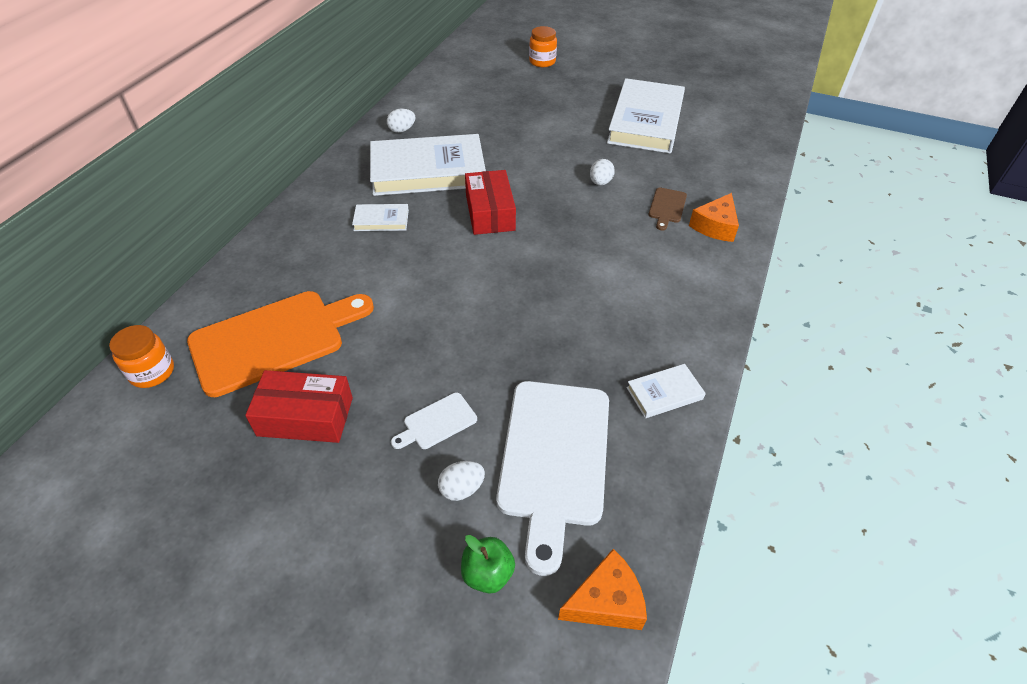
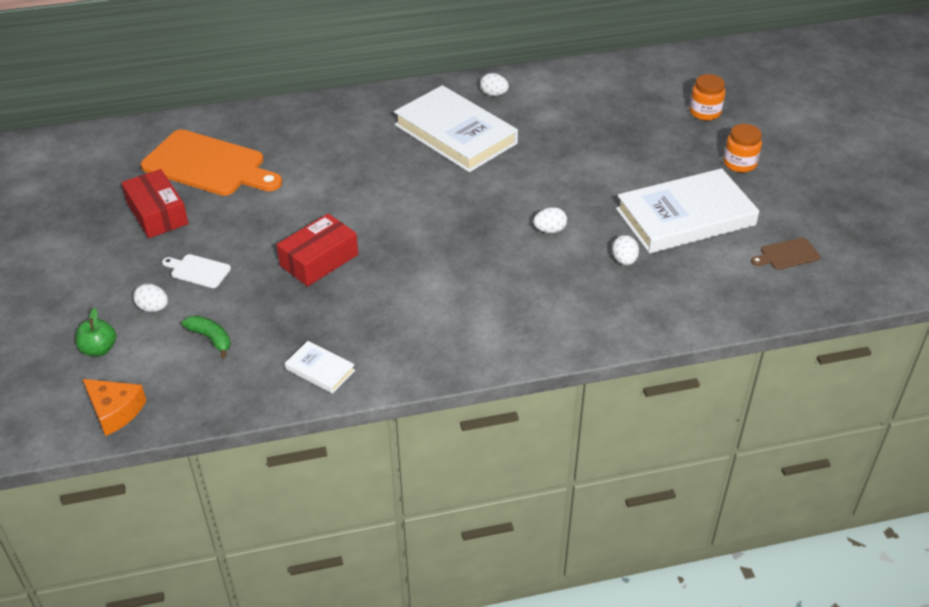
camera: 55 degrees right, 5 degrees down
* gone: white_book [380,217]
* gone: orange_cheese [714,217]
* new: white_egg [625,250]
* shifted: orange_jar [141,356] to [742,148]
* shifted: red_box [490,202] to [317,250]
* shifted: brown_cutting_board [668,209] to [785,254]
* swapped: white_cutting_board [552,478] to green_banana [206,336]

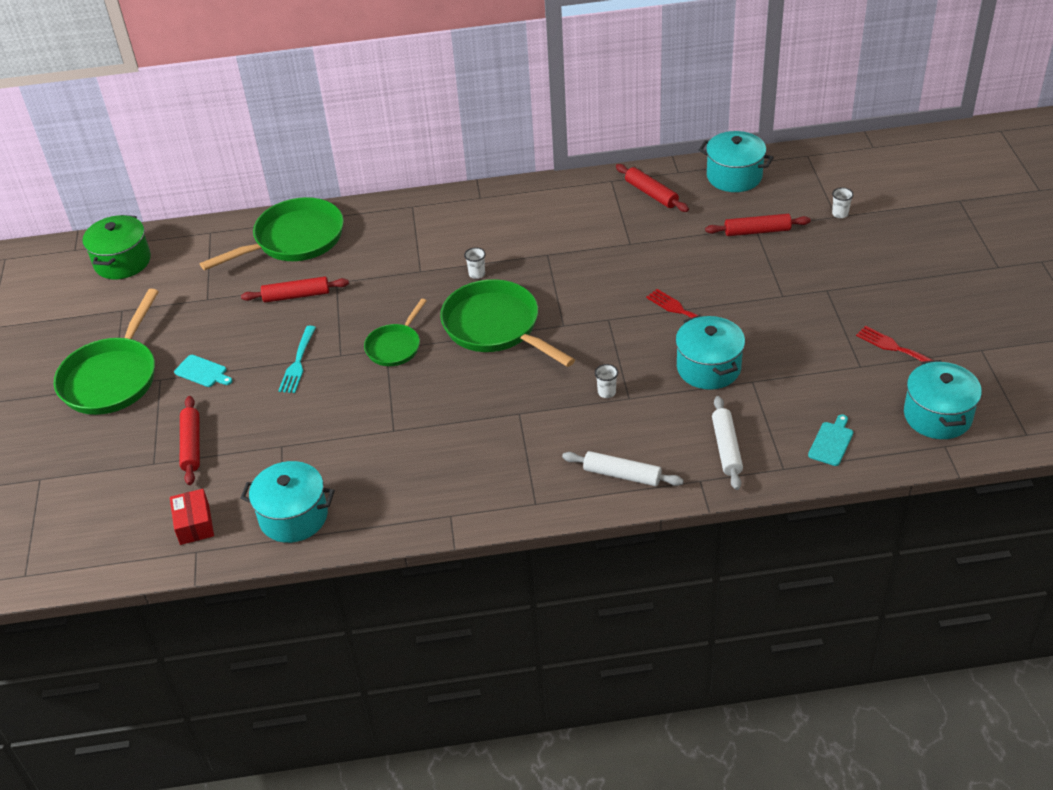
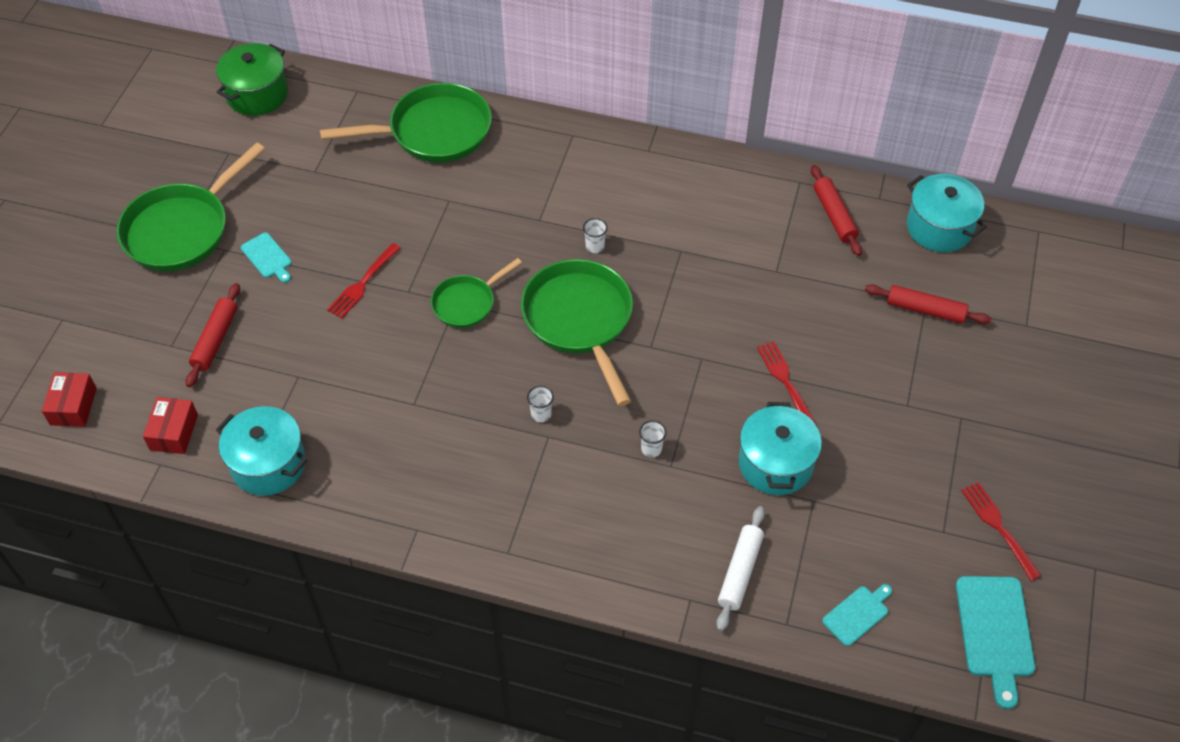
camera: 20 degrees right, 10 degrees up
* gone: red_rolling_pin [295,290]
* gone: white_rolling_pin [623,468]
* new: red_box [69,399]
* shifted: white_cup [843,202] to [540,404]
* swapped: turquoise_pot [943,399] to turquoise_cutting_board [995,642]
* repainted: turquoise_fork [297,359] to red_fork [363,281]

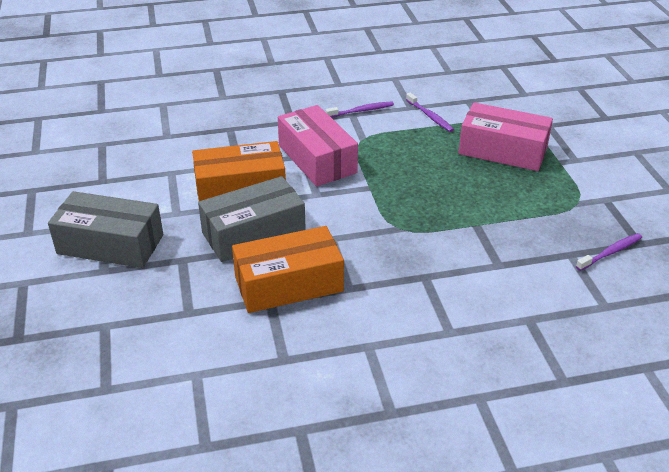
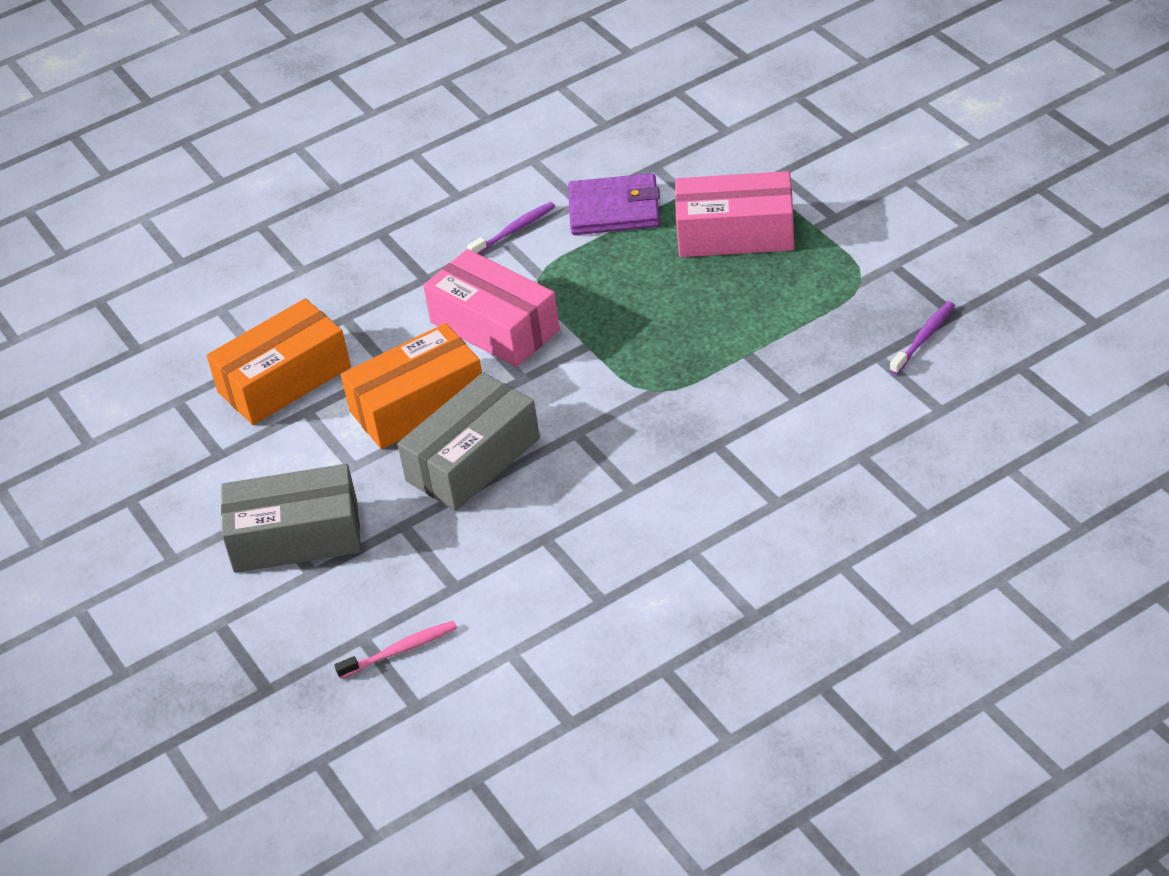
camera: 15 degrees left, 5 degrees up
* new: pink_toothbrush [396,650]
* shifted: orange_box [288,269] to [279,361]
* swapped: purple_toothbrush [430,112] to purple_wallet [614,204]

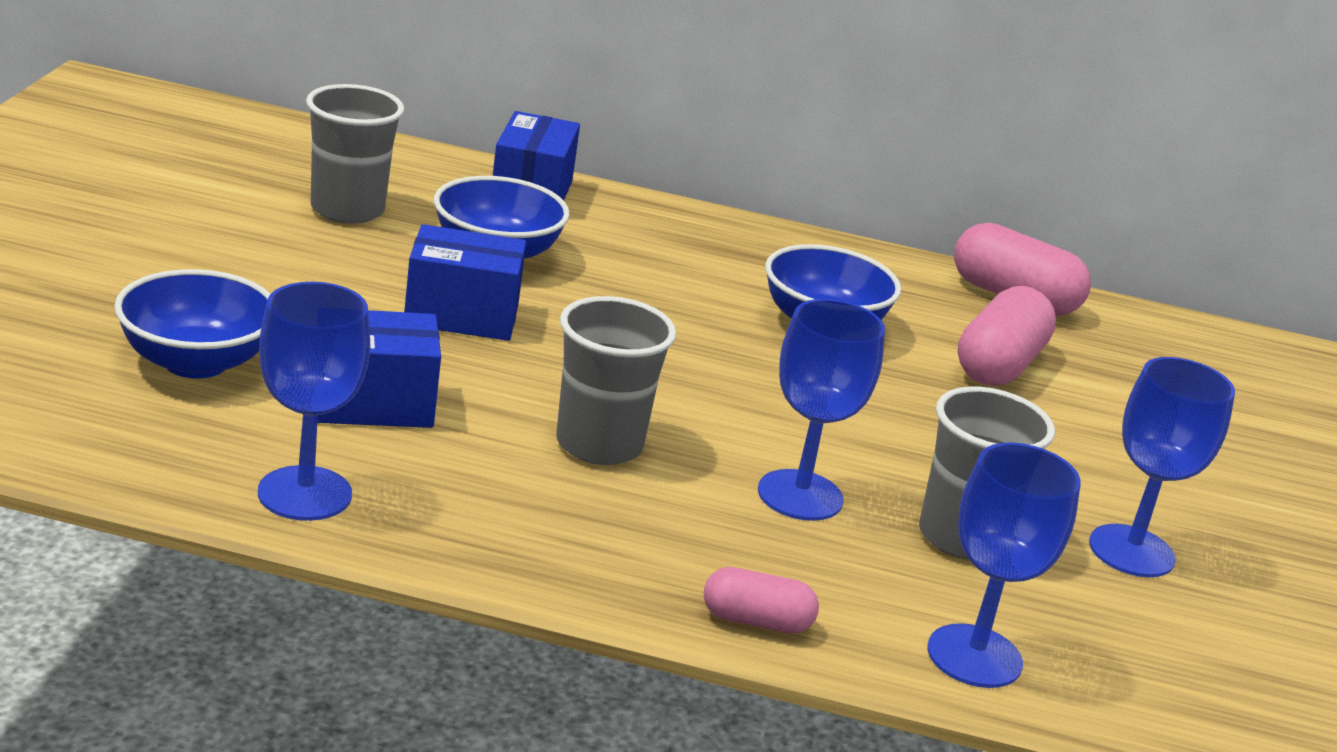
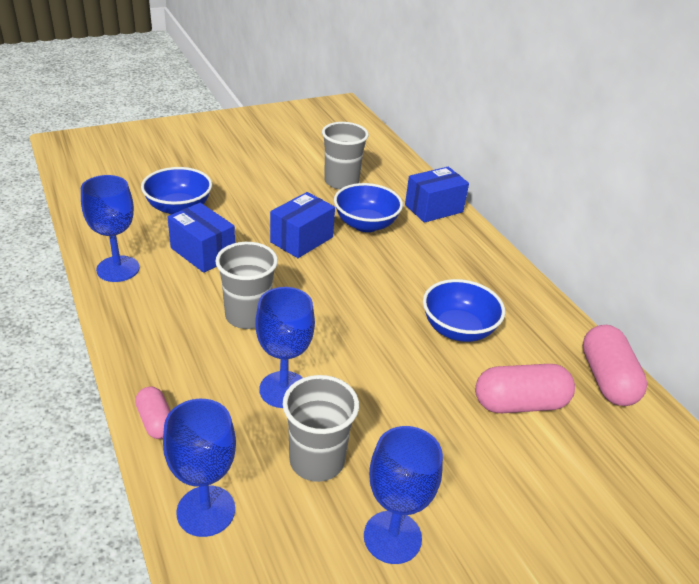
camera: 55 degrees right, 10 degrees up
* rotated: blue_box [465,282] = [302,225] 75 degrees clockwise

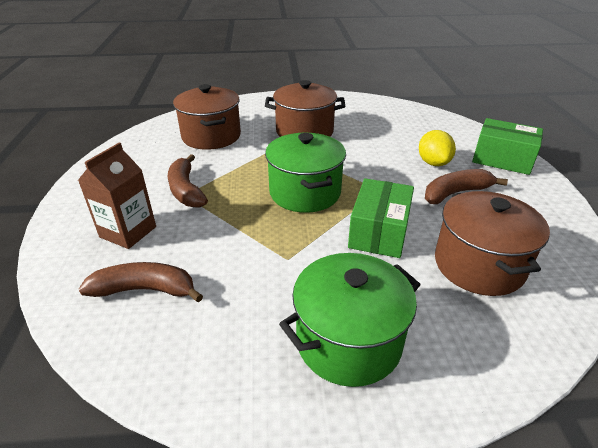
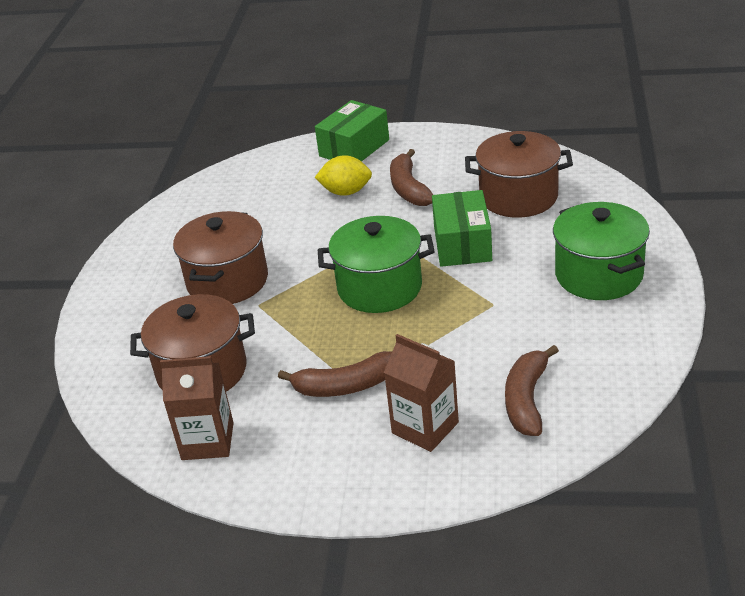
camera: 75 degrees left, 0 degrees up
* new: brown_carton [197,408]
* rotated: green_box [381,218] = [462,228] 60 degrees clockwise

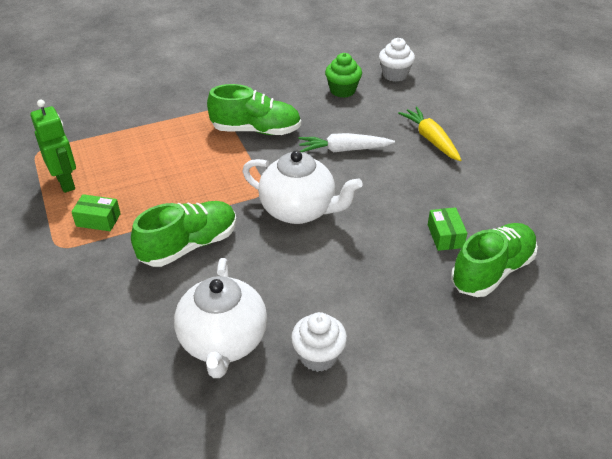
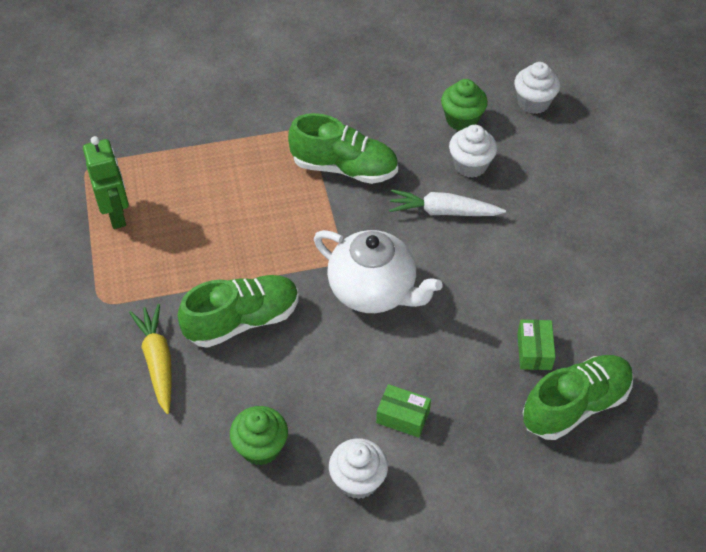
camera: 10 degrees right, 10 degrees up
* new: white_cupcake [473,151]
* shifted: green_box [96,212] to [403,411]
* shifted: yellow_carrot [429,133] to [150,359]
* swapped: white_teapot [220,318] to green_cupcake [259,436]

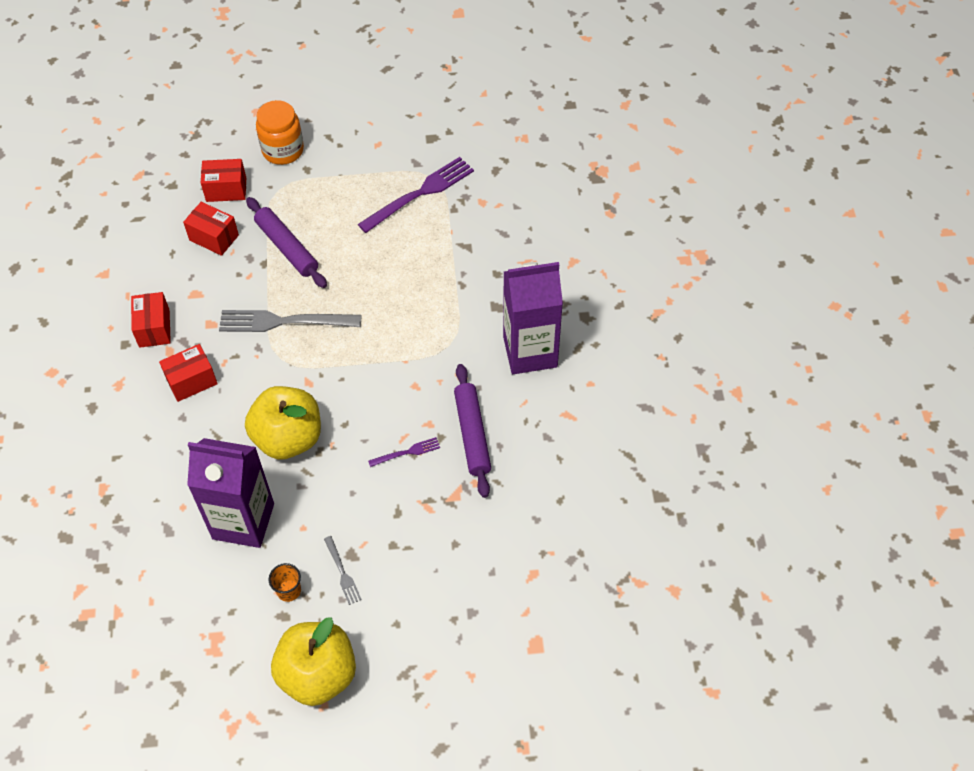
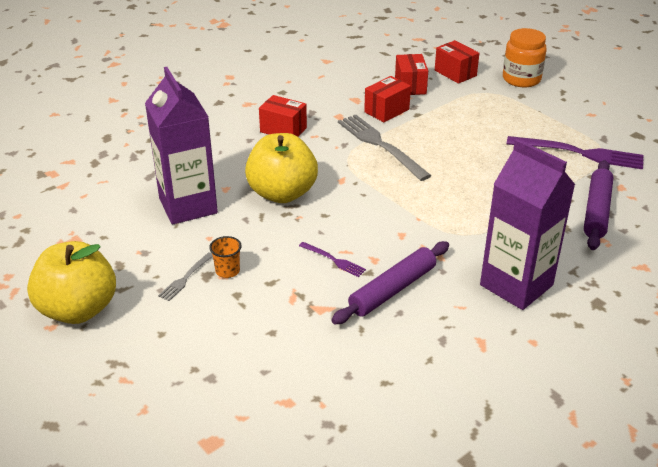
camera: 55 degrees right, 20 degrees down
* shifted: red_box [151,320] to [387,99]
* shifted: purple_rolling_pin [286,242] to [598,205]
* shifted: orange_cup [284,582] to [225,257]

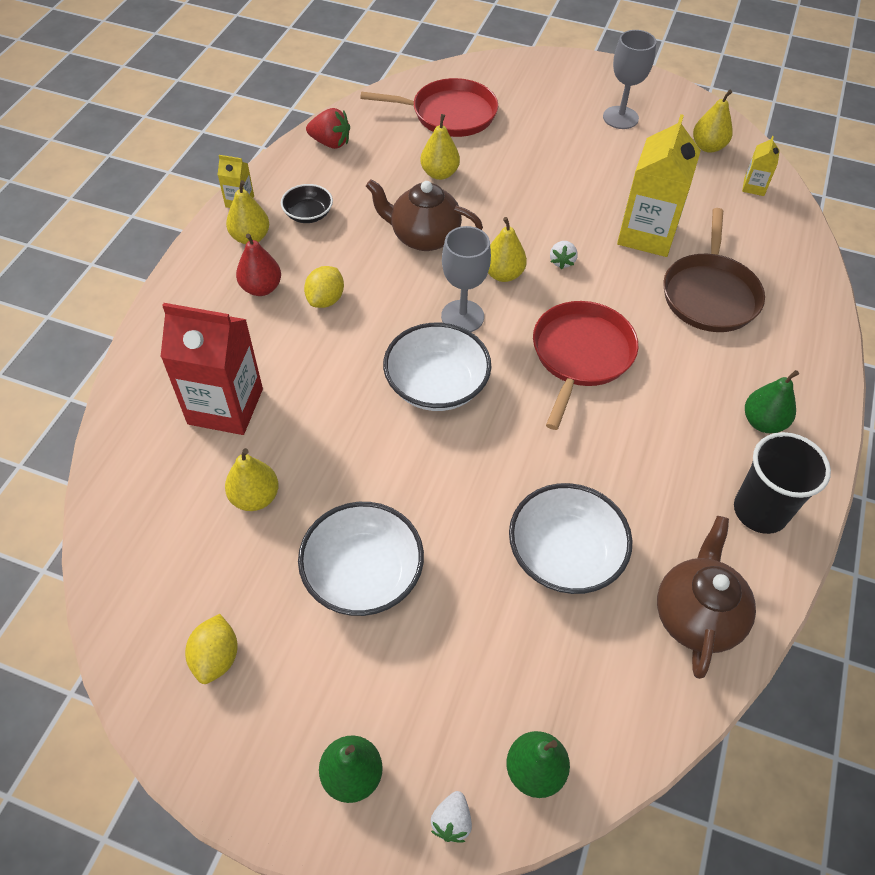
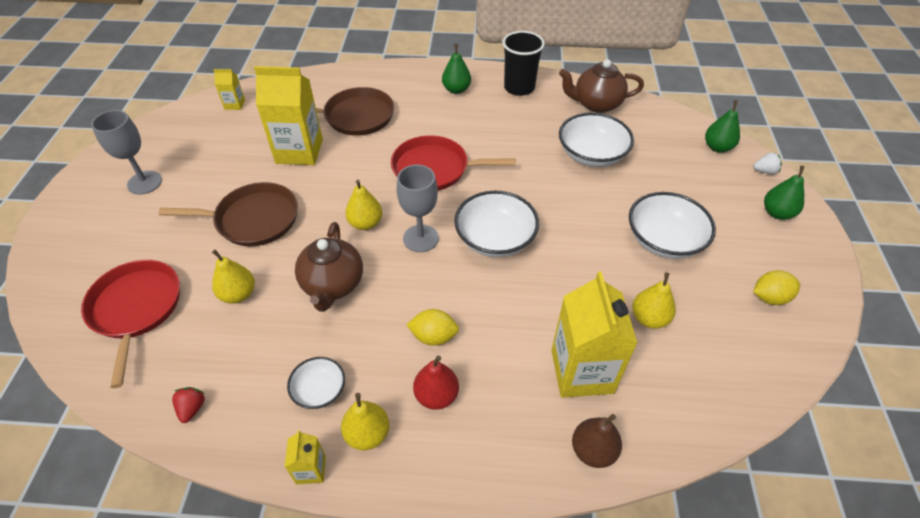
camera: 105 degrees left, 5 degrees down
* gone: white_strawberry [564,255]
* gone: yellow_pear [713,121]
* new: brown_pan [228,214]
* new: brown_pear [597,441]
* repainted: red_carton [211,369] to yellow_carton [594,334]
* repainted: black_bowl [307,203] to white_bowl [316,383]
* scaled: red_strawberry [328,128] = [188,405] x0.65

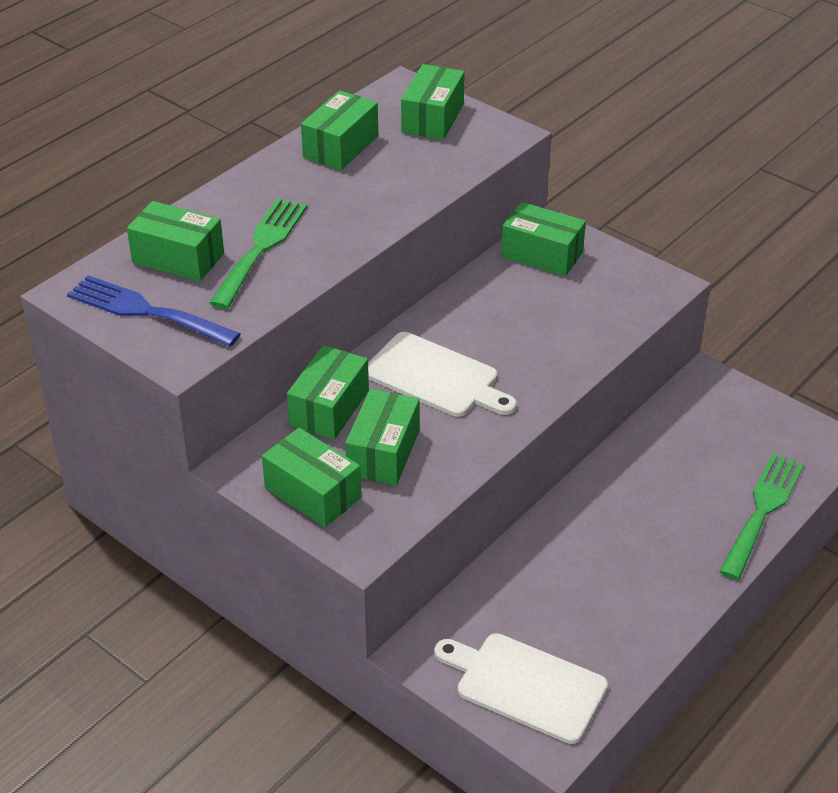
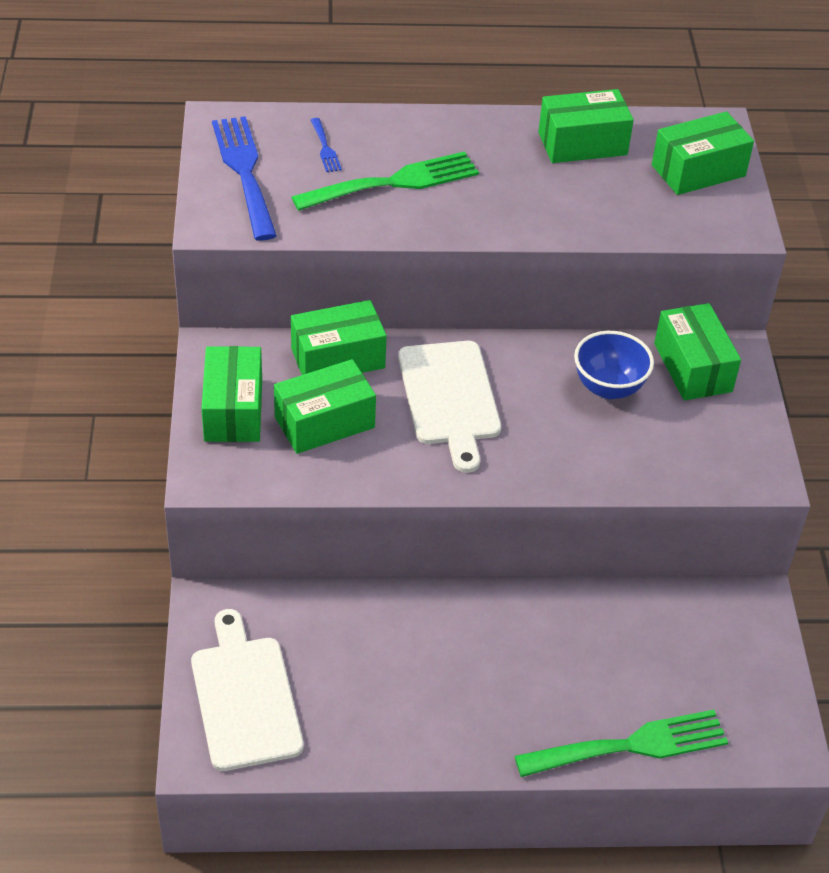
camera: 45 degrees right, 5 degrees up
* new: blue_bowl [614,365]
* swapped: green_box [175,241] to blue_fork [326,145]

